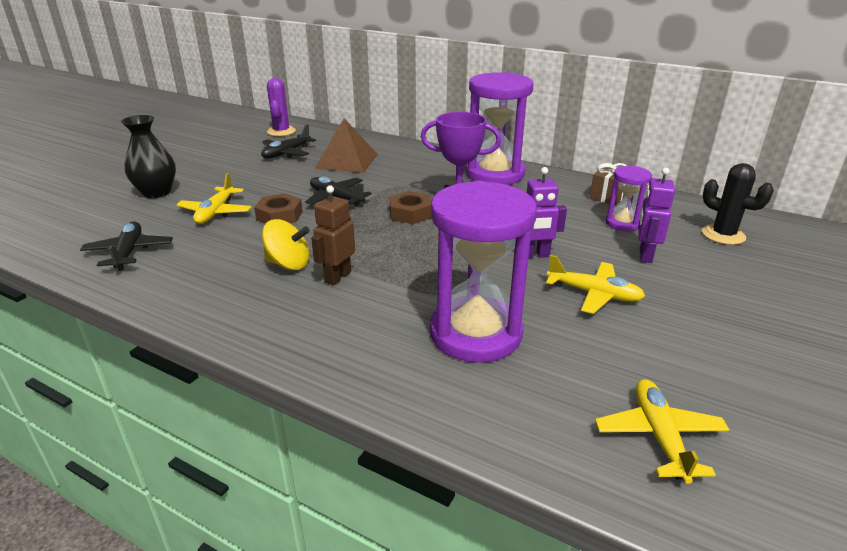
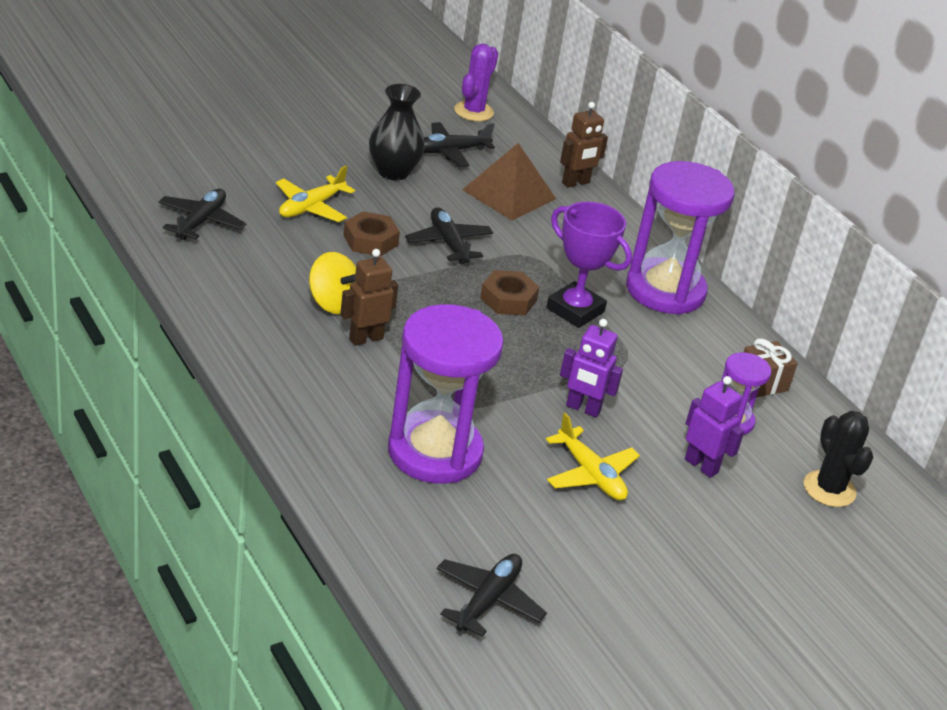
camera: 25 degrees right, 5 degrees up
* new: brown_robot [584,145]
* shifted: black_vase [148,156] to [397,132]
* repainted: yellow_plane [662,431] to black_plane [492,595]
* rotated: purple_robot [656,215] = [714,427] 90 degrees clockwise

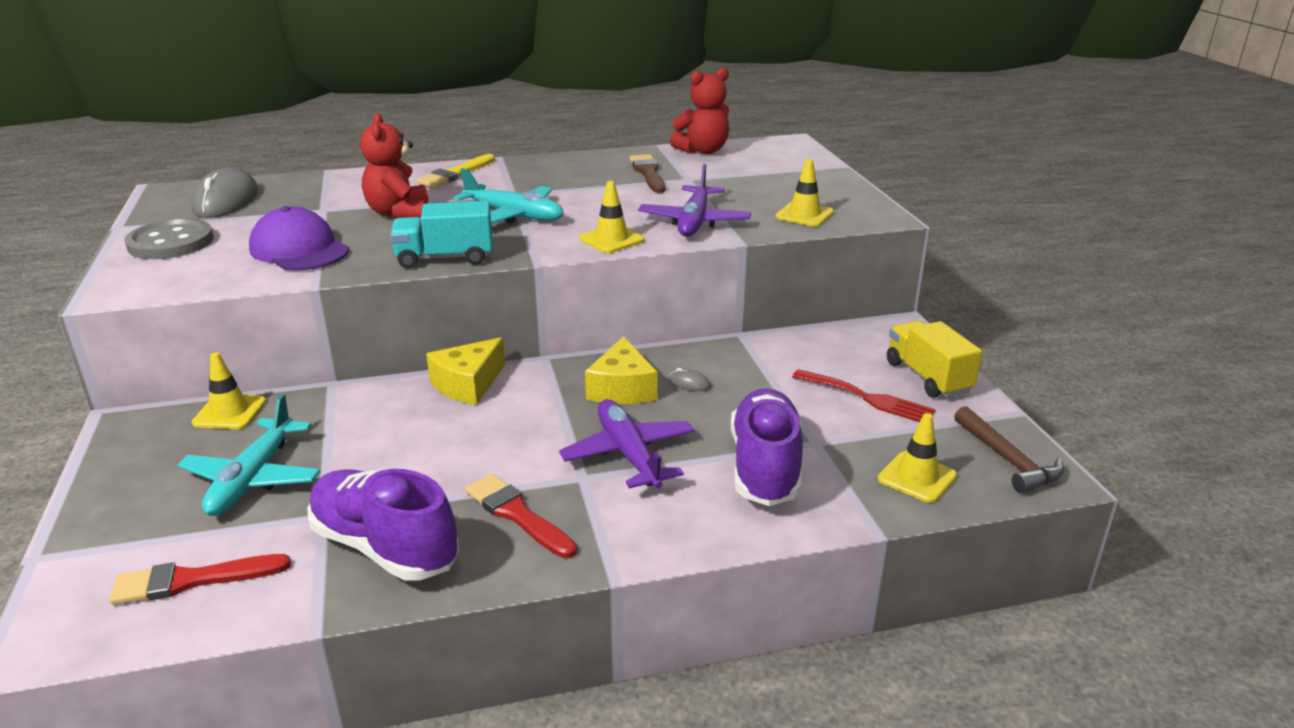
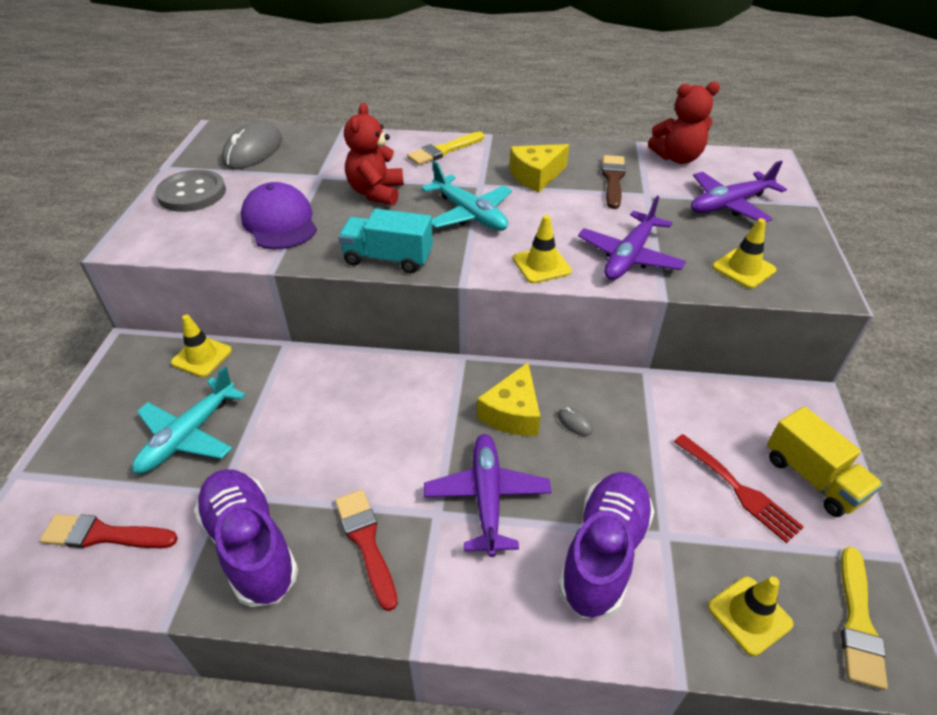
camera: 20 degrees right, 15 degrees up
* new: purple_plane [739,191]
* shifted: yellow_cheese [465,371] to [539,168]
* swapped: brown_hammer [1009,449] to yellow_brush [864,618]
* rotated: yellow_truck [934,359] = [825,461] 150 degrees clockwise

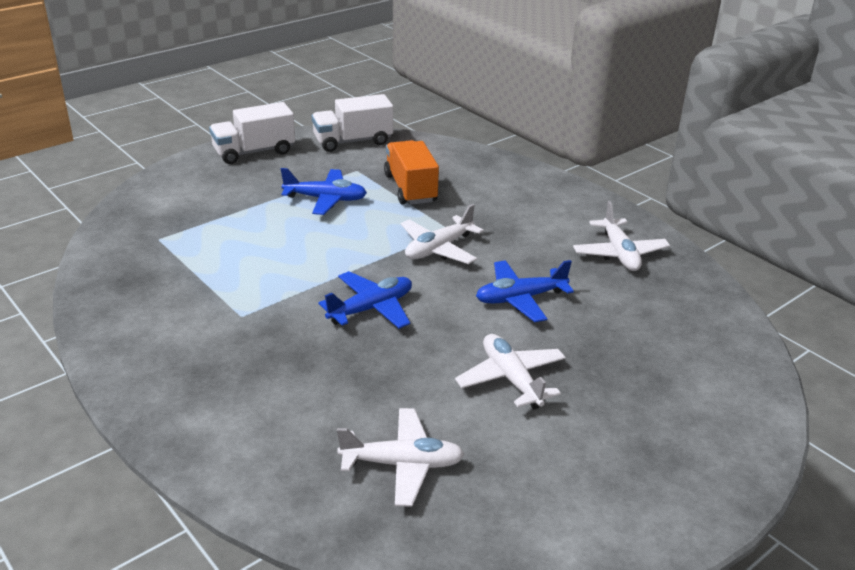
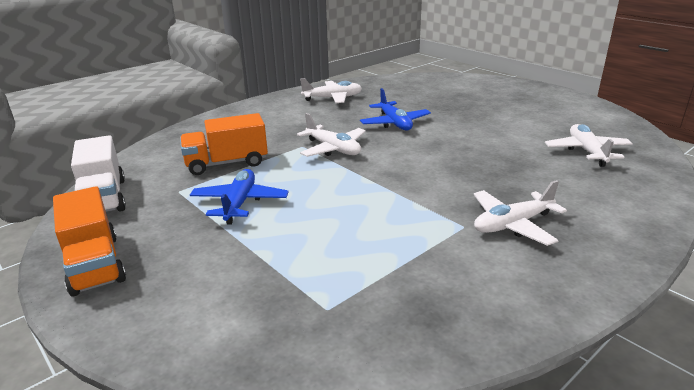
camera: 90 degrees left, 5 degrees down
* gone: blue_plane [365,300]
* shifted: white_plane [510,371] to [520,213]
* repainted: white_truck [252,133] to orange_truck [89,241]

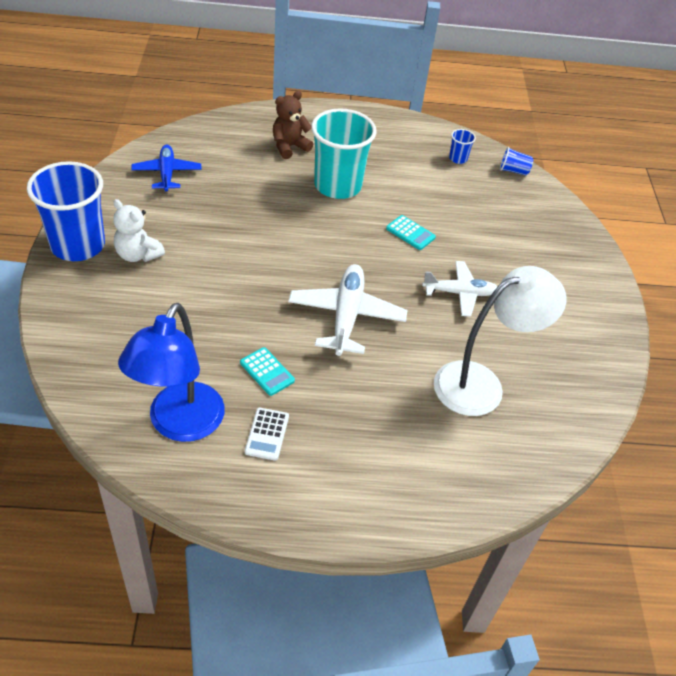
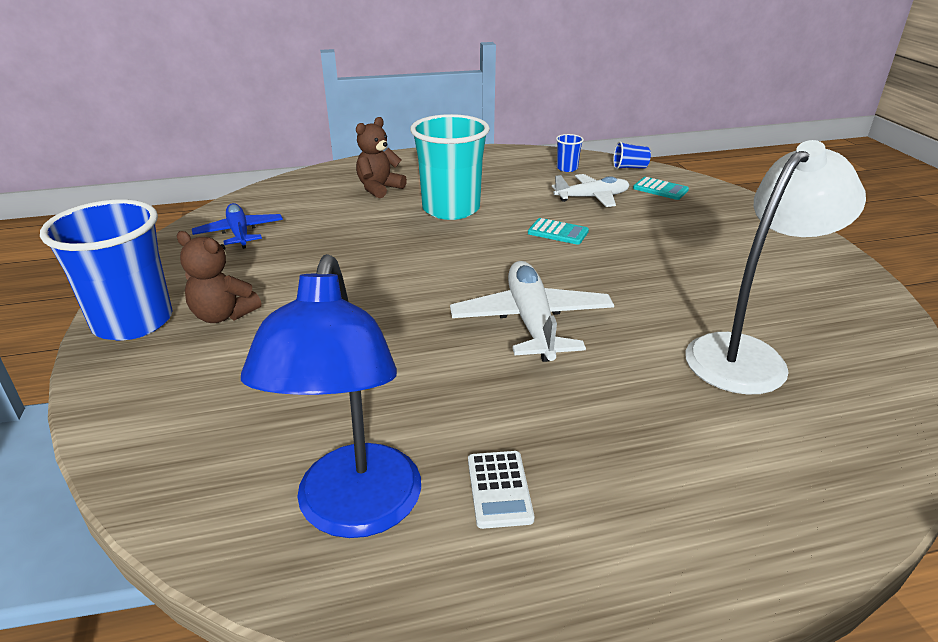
camera: 10 degrees left, 15 degrees down
* shifted: turquoise_calculator [267,371] to [661,188]
* shifted: white_plane [460,289] to [590,190]
* repainted: white_teddy_bear [139,230] to brown_teddy_bear [219,277]

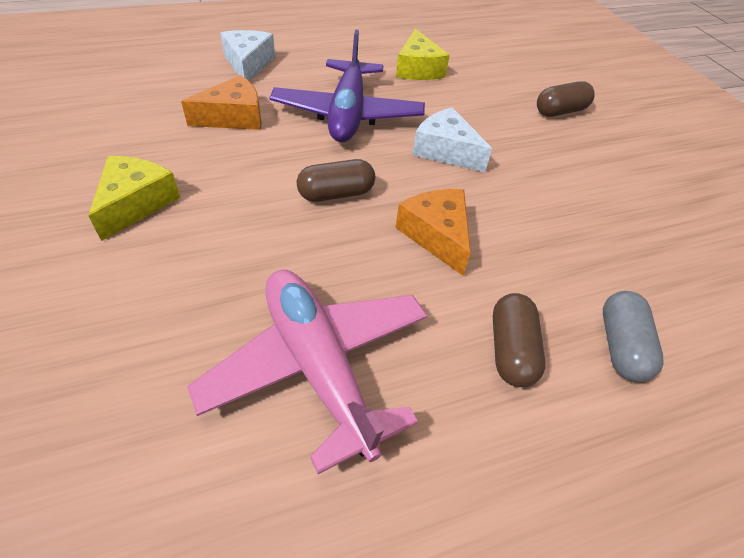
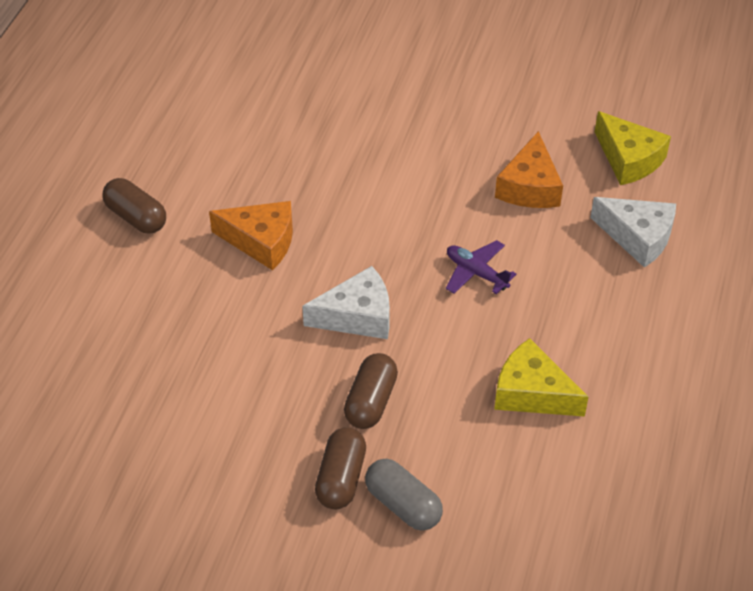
camera: 130 degrees right, 0 degrees up
* gone: pink_plane [307,371]
* shifted: yellow_cheese [134,198] to [633,148]
* shifted: brown_capsule [336,180] to [371,391]
* shifted: grey_capsule [633,336] to [404,495]
* scaled: purple_plane [347,85] = [481,267] x0.46

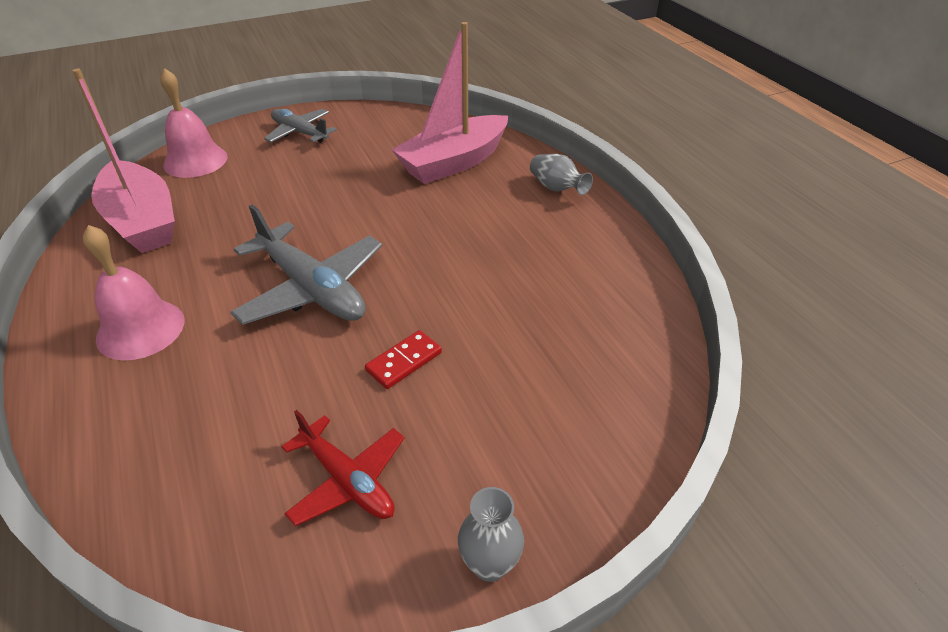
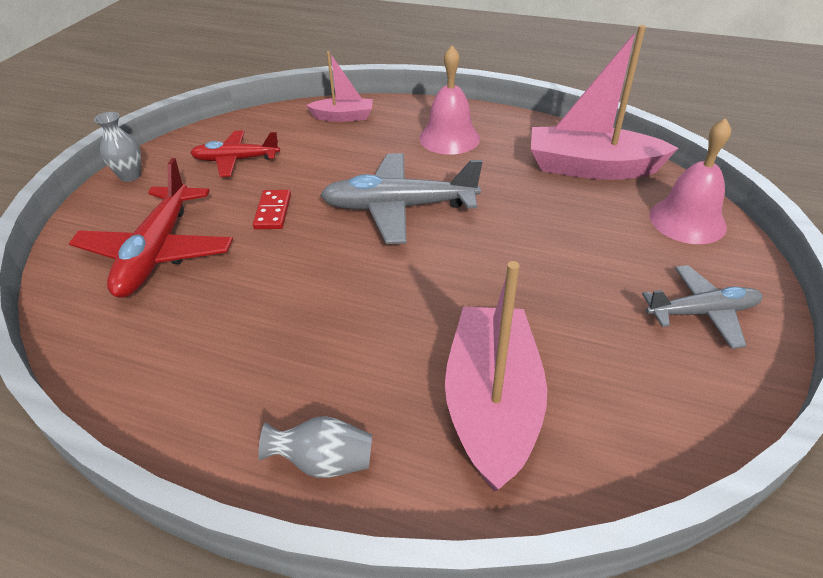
camera: 135 degrees right, 0 degrees up
* new: red_plane [151,228]
* new: pink_boat [339,86]

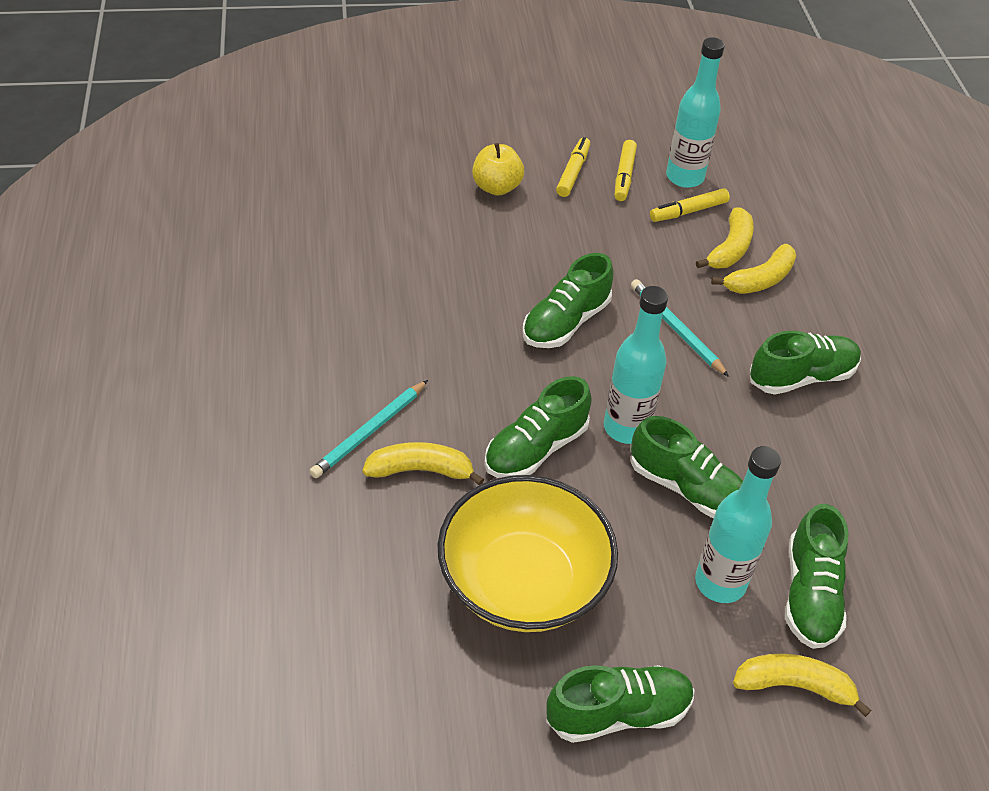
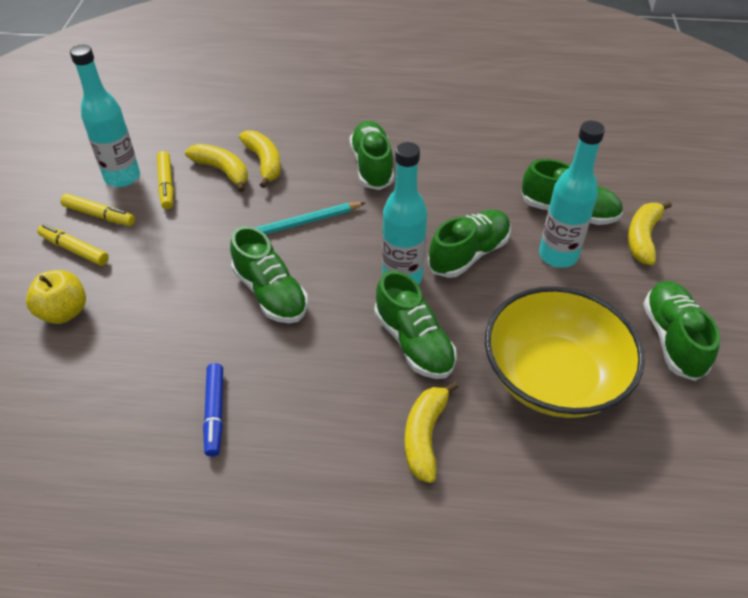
camera: 75 degrees left, 0 degrees up
* gone: turquoise_pencil [369,429]
* new: blue_marker [213,410]

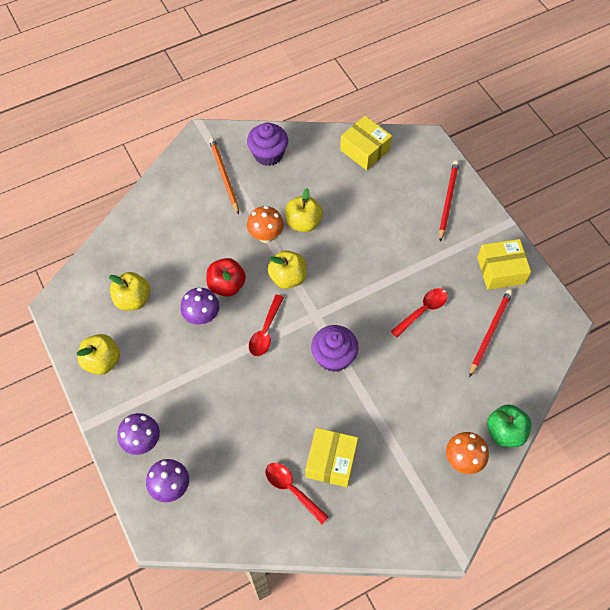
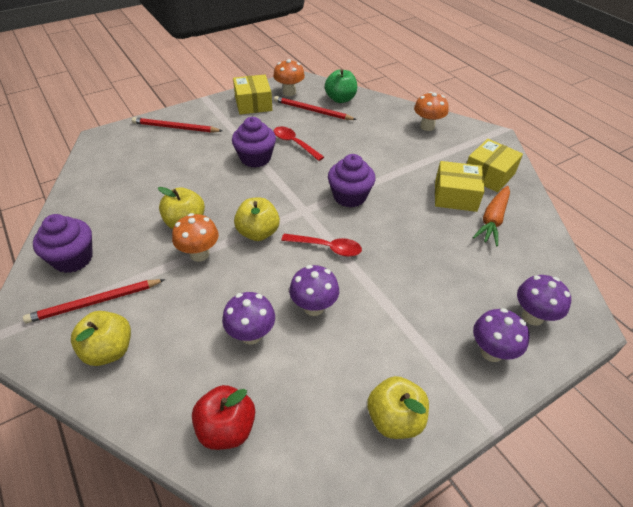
camera: 95 degrees left, 15 degrees down
* new: purple_mushroom [248,318]
* new: purple_cupcake [254,142]
* new: orange_mushroom [289,77]
* shifted: yellow_apple [129,291] to [101,338]
* shifted: red_apple [226,277] to [223,417]
* shifted: yellow_box [366,143] to [495,165]
* shifted: green_apple [509,425] to [341,86]
* swapped: red_spoon [297,493] to orange_carrot [491,216]
* repainted: orange_pencil [224,176] to red_pencil [94,301]

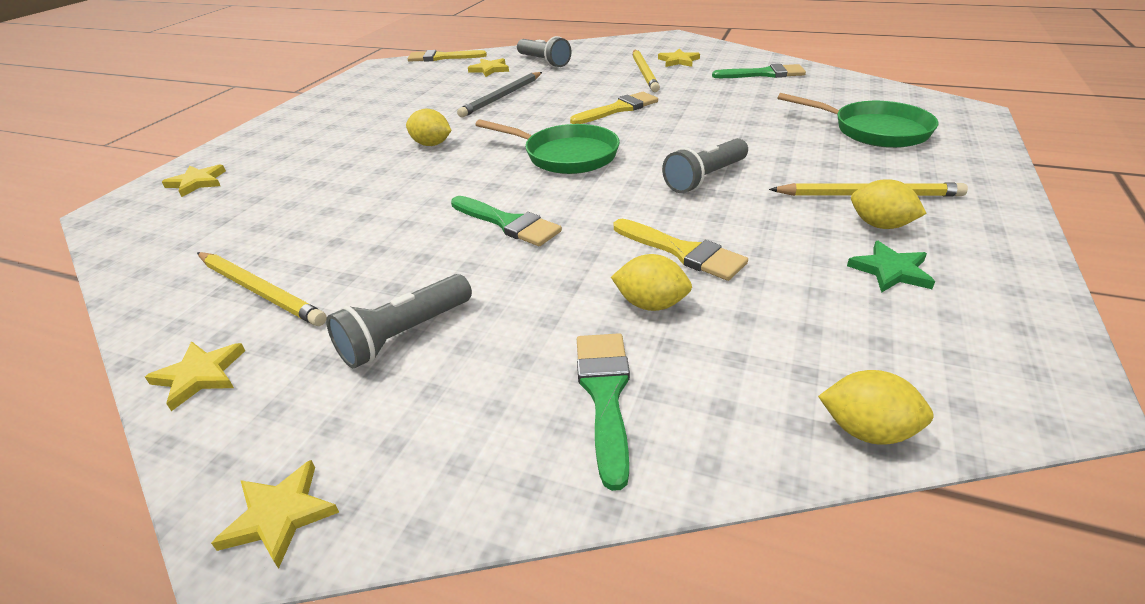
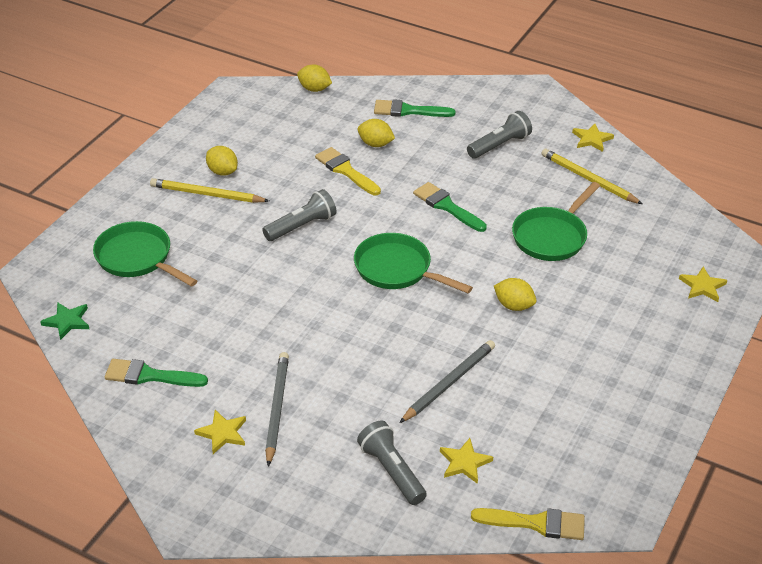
camera: 175 degrees left, 5 degrees up
* gone: yellow_star [275,514]
* gone: yellow_brush [614,108]
* new: green_pan [556,221]
* shifted: green_star [891,267] to [64,321]
* repainted: yellow_pencil [646,71] to grey_pencil [277,409]
* rotated: green_brush [603,412] = [415,108] 90 degrees clockwise

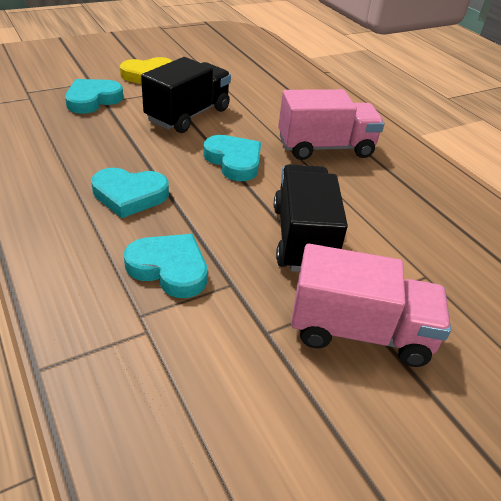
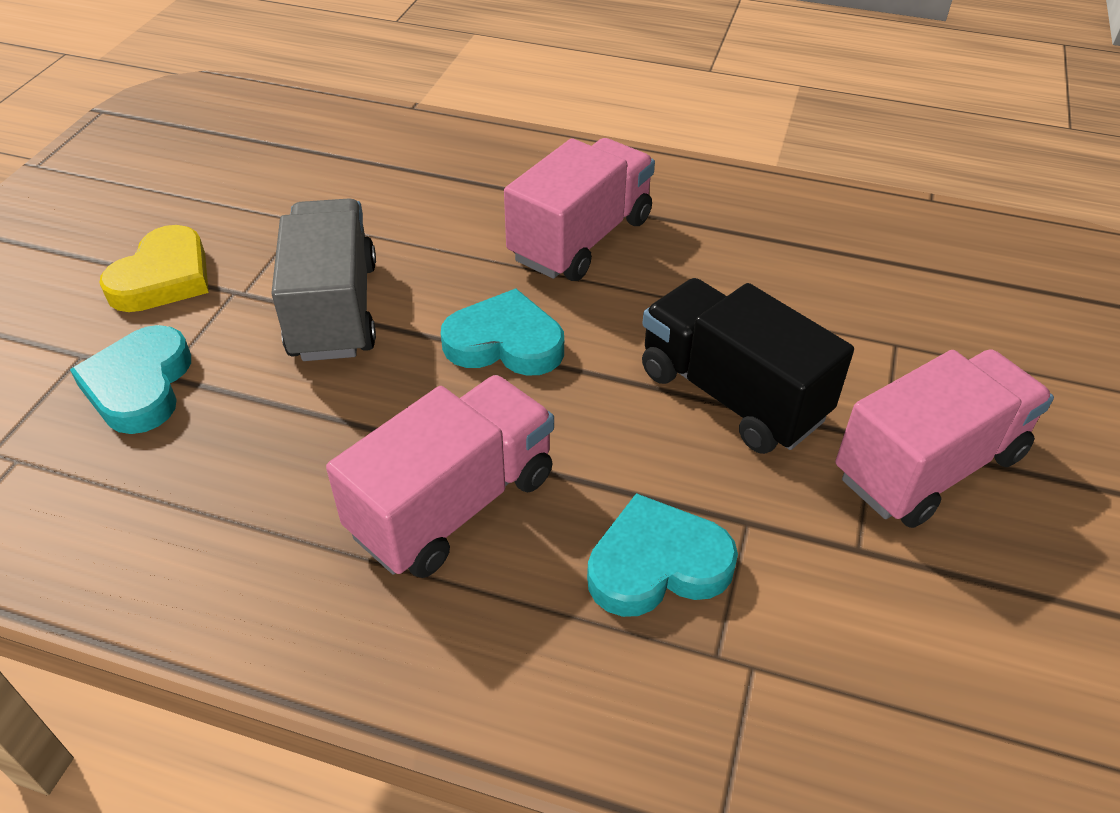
camera: 40 degrees left, 5 degrees up
* swapped: turquoise_heart [130,193] to pink_truck [440,476]
* repainted: black_truck [186,95] to grey_truck [323,279]

